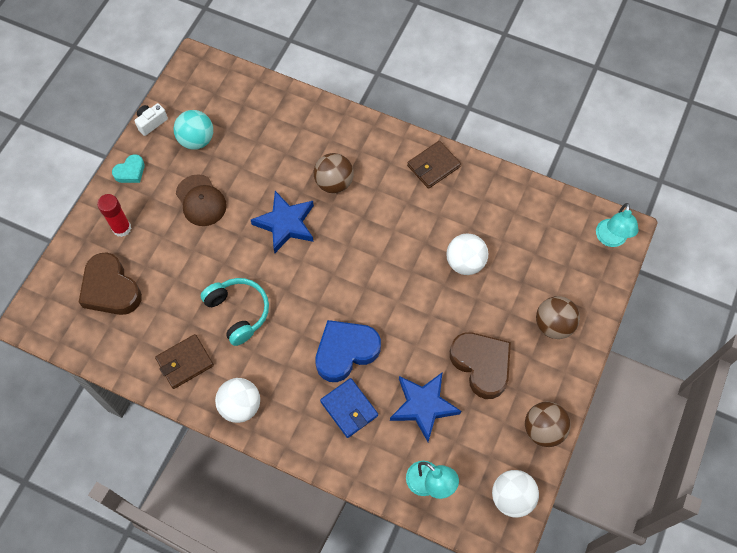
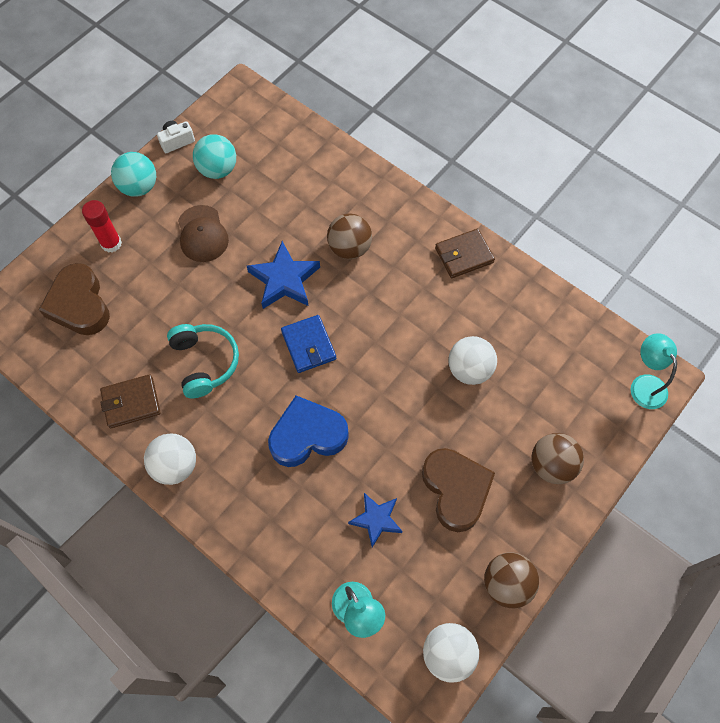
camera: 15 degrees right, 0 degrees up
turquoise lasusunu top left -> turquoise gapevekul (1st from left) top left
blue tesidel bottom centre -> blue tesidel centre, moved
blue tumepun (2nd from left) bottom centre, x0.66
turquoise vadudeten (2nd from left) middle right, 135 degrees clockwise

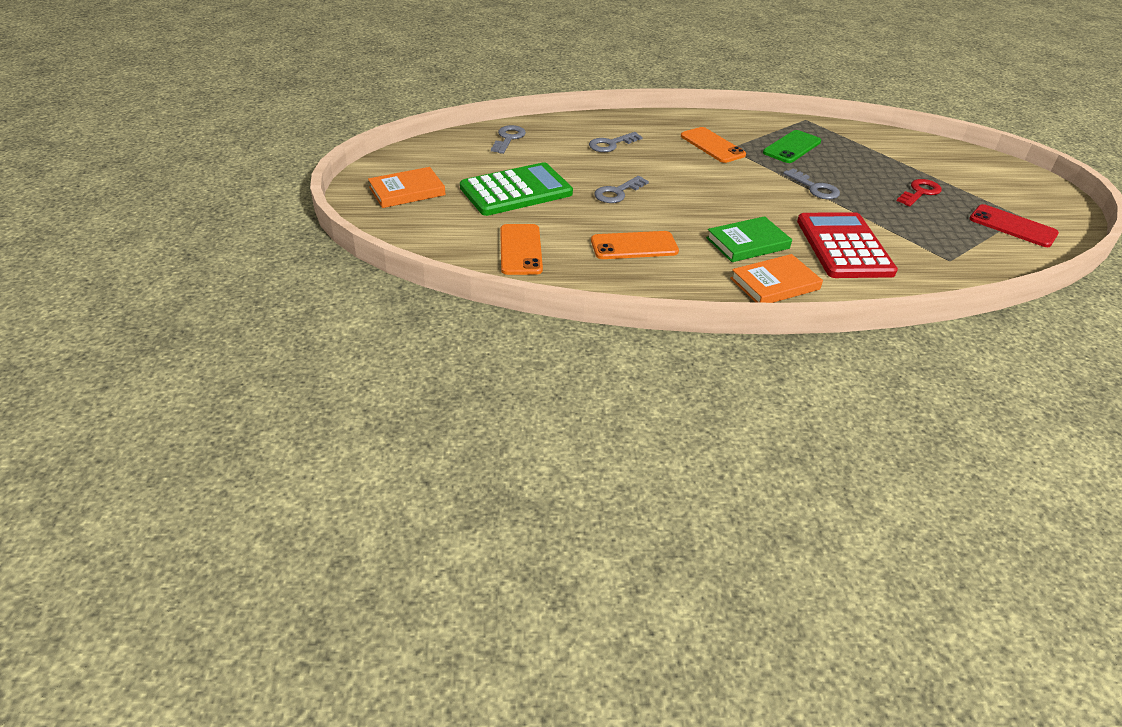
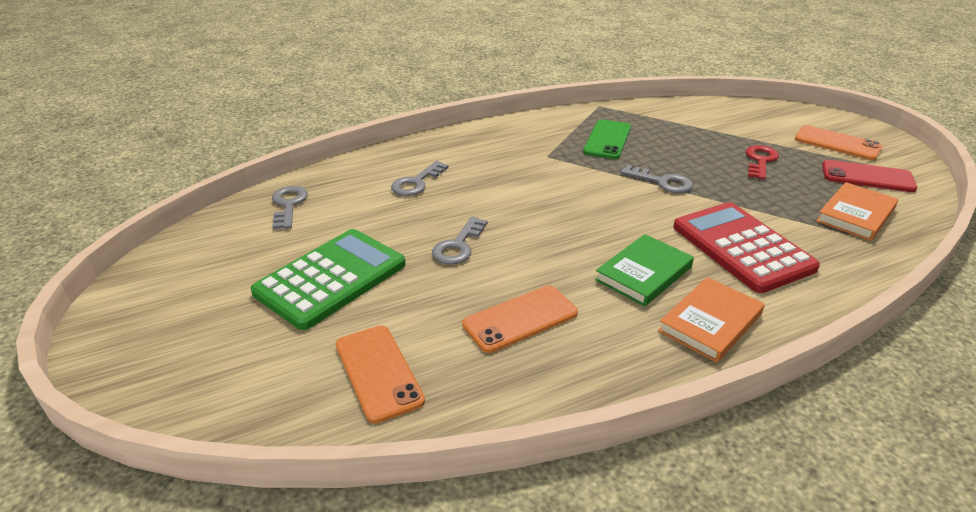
camera: 20 degrees left, 5 degrees down
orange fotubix (3rd from left) top centre -> orange fotubix (3rd from left) top right, moved
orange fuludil (1st from left in the first image) top centre -> orange fuludil (2nd from left) middle right, moved

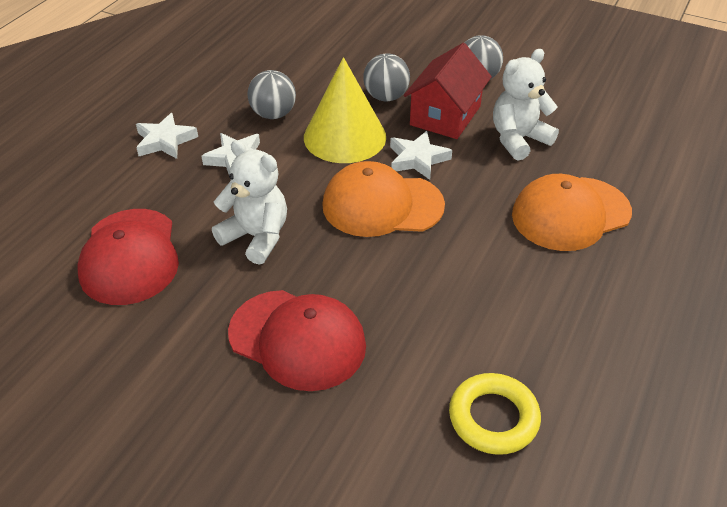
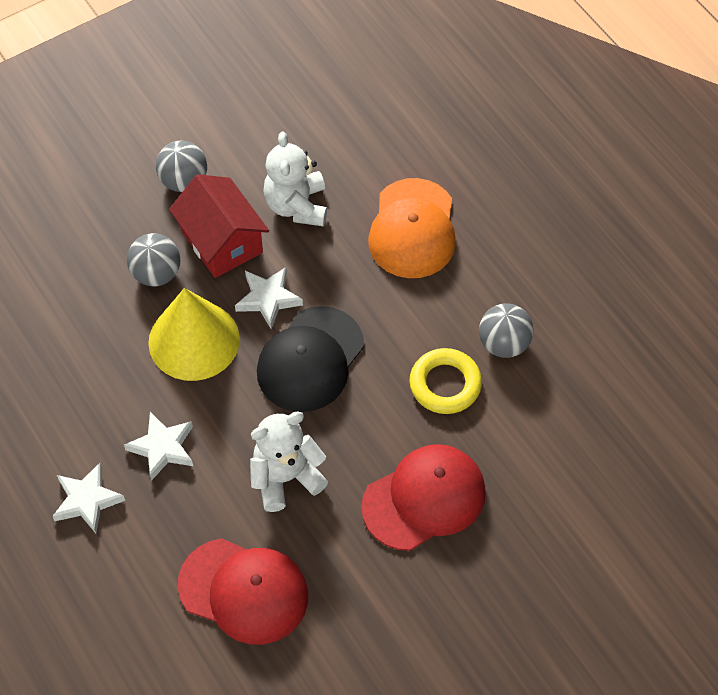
camera: 60 degrees left, 15 degrees up
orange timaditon (1st from left) centre -> black timaditon centre
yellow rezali bottom right -> yellow rezali centre, moved
grey gapevekul (1st from left in the first image) top centre -> grey gapevekul (3rd from left) middle right, moved

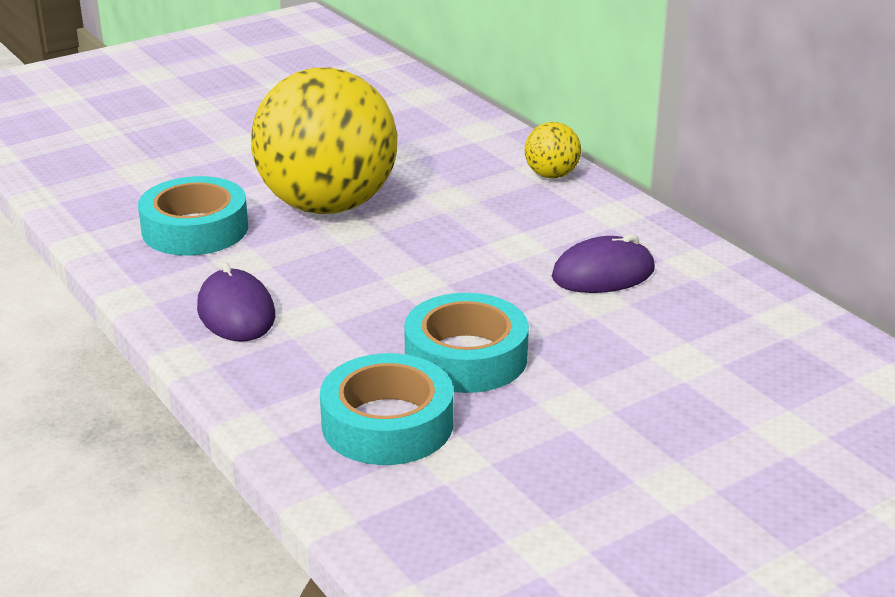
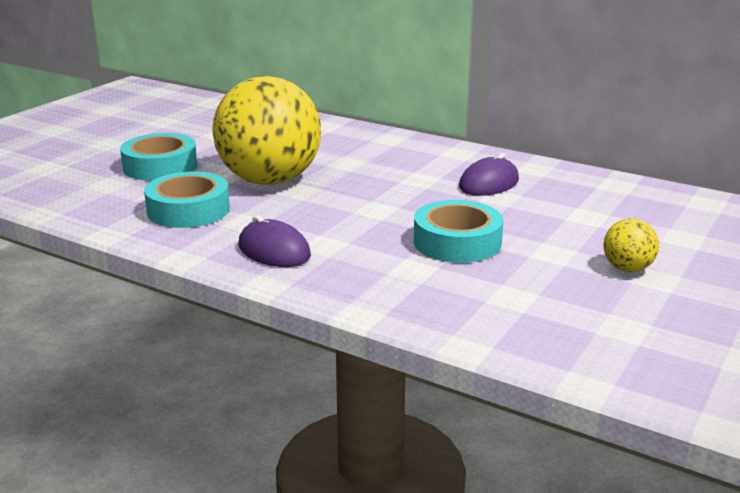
camera: 25 degrees left, 5 degrees down
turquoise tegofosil (2nd from left in the first image) bottom centre -> turquoise tegofosil (1st from left) top left, moved
yellow gapevekul (2nd from left) top centre -> yellow gapevekul (2nd from left) middle right, moved

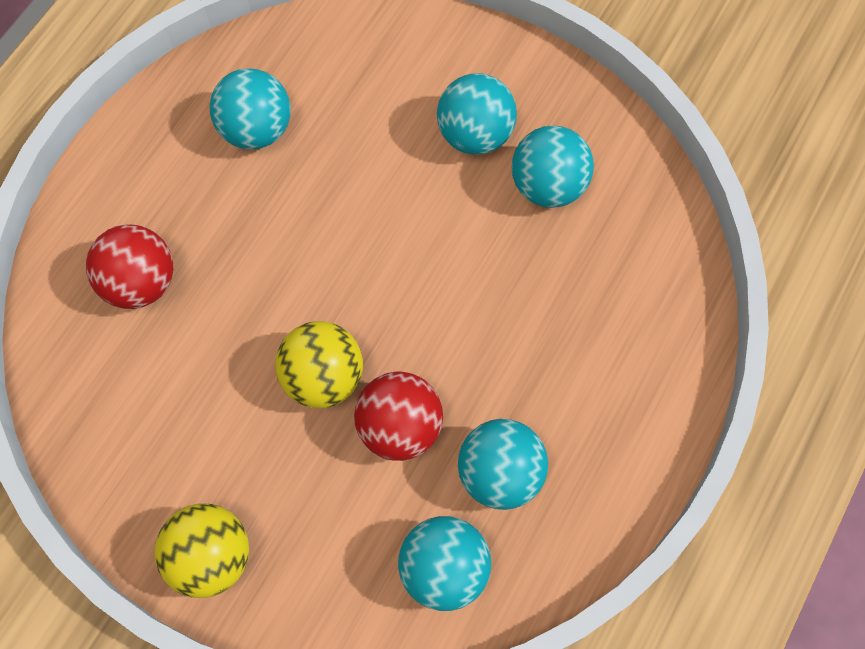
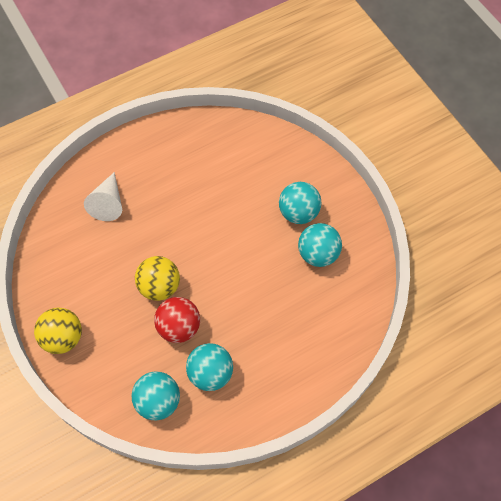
camera: 30 degrees right, 5 degrees down
red gapevekul (1st from left) middle left -> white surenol middle left
turquoise gapevekul (1st from left) top left -> none

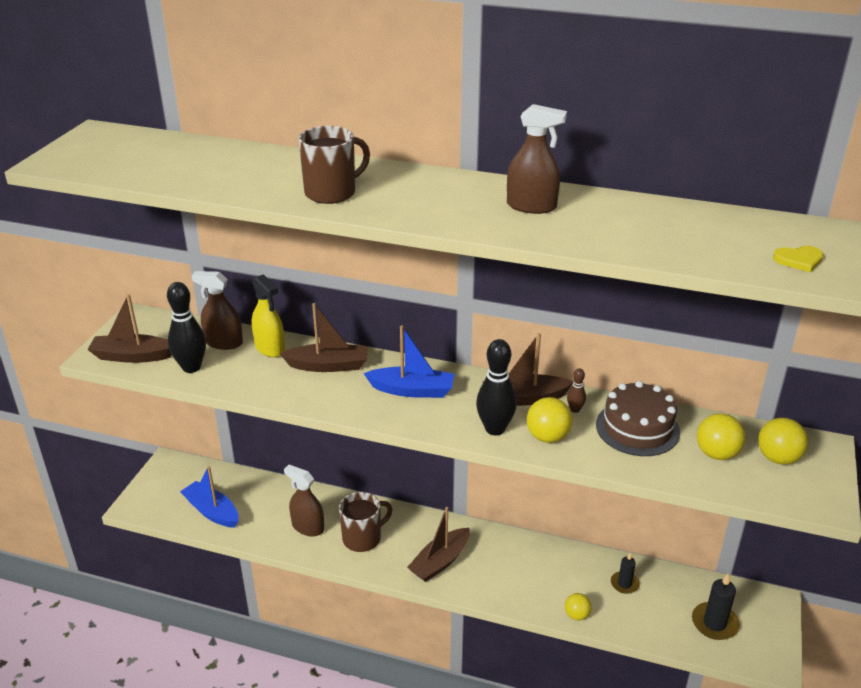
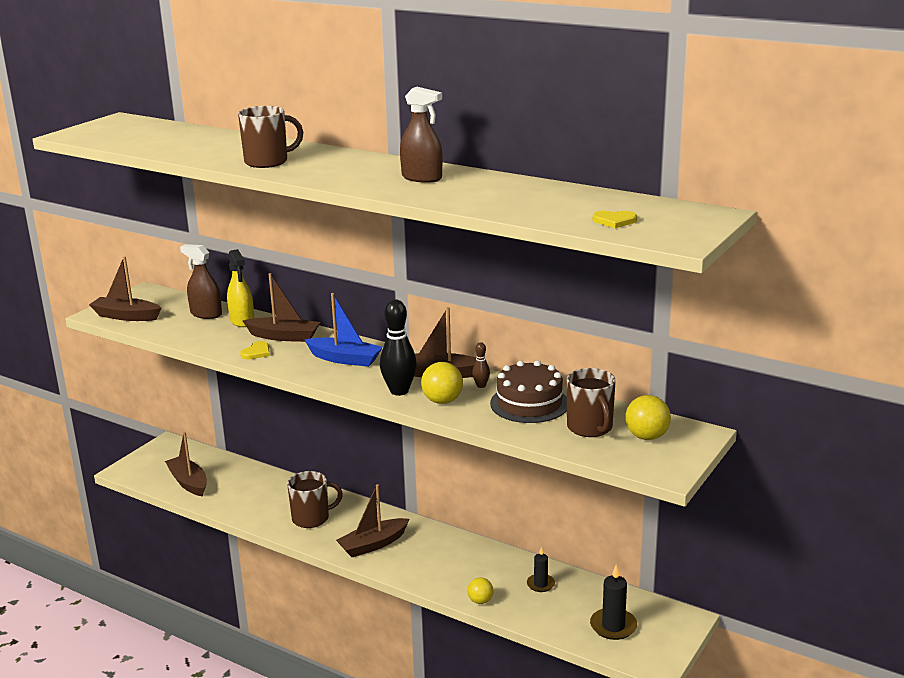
camera: 15 degrees right, 10 degrees down
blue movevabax (1st from left) bottom left -> brown movevabax (2nd from left) bottom left
none -> yellow lasusunu (1st from left) middle left
yellow gapevekul (3rd from left) middle right -> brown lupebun (3rd from left) centre
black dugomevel (1st from left) middle left -> none
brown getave (2nd from left) bottom centre -> none

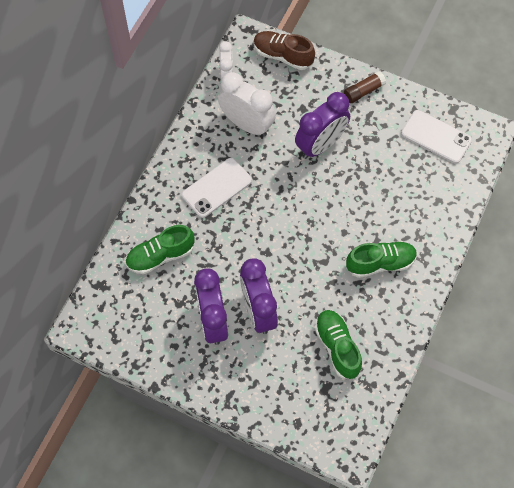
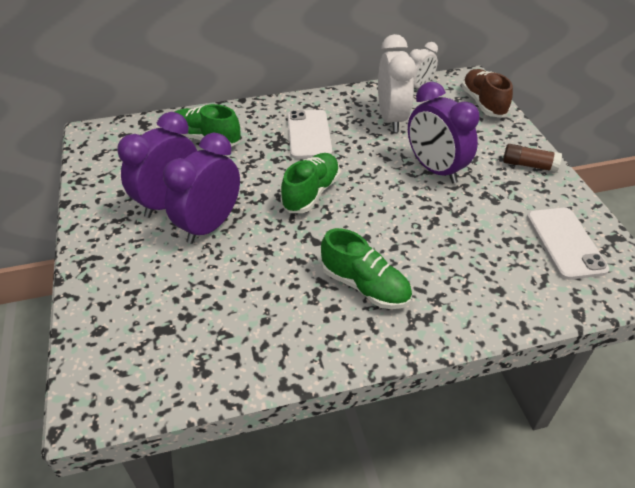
camera: 50 degrees right, 20 degrees down
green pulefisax (2nd from left) bottom centre -> green pulefisax (2nd from left) centre, moved
white fotubix (1st from left) centre -> white fotubix (1st from left) top centre, 75 degrees clockwise
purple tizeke (3rd from left) top centre -> purple tizeke (3rd from left) top right, 45 degrees clockwise

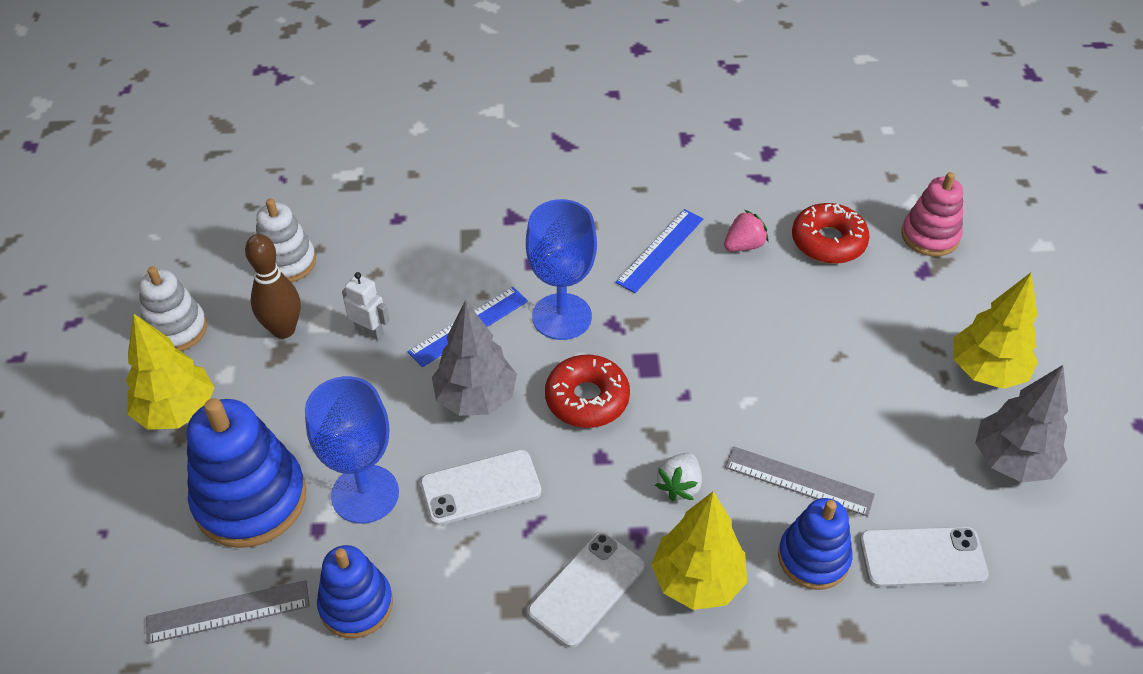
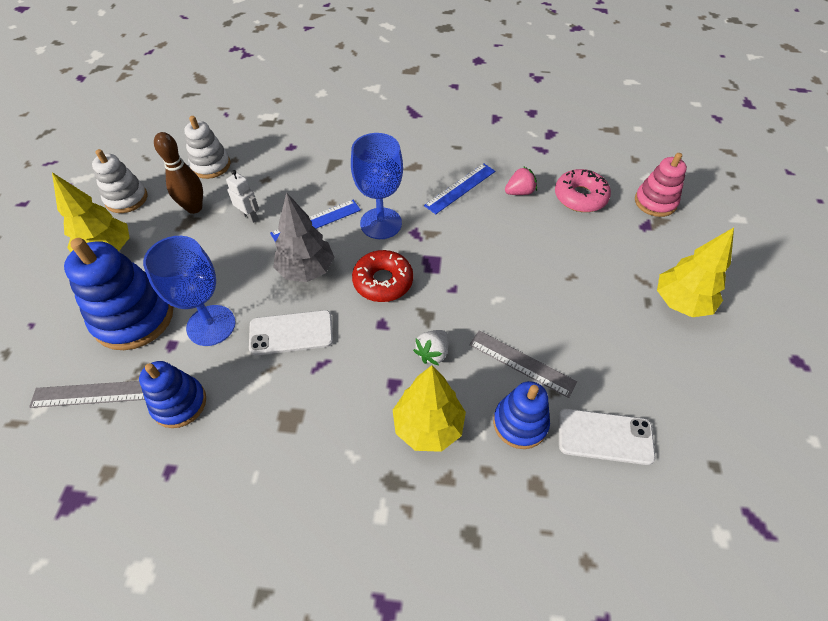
camera: 10 degrees right, 5 degrees up
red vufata (2nd from left) middle right -> pink vufata top right
white fotubix (2nd from left) bottom centre -> none
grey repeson (2nd from left) middle right -> none

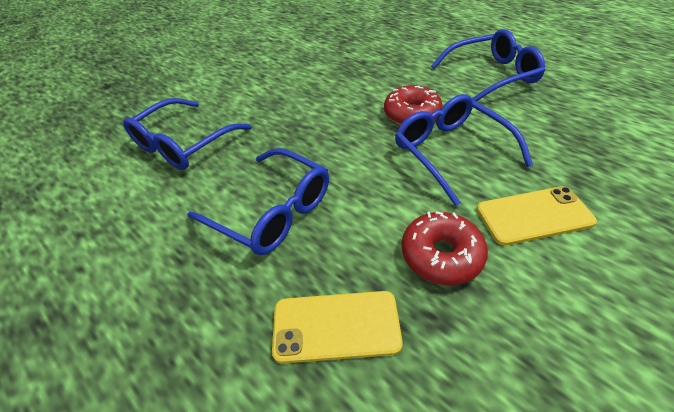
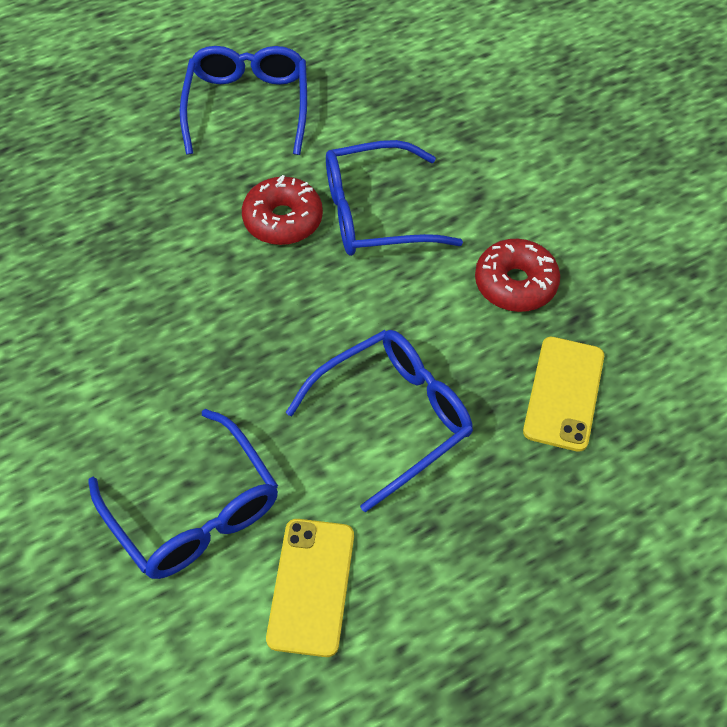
camera: 75 degrees left, 10 degrees up
yellow fotubix (2nd from left in the first image) middle right -> yellow fotubix (1st from left) bottom centre, moved

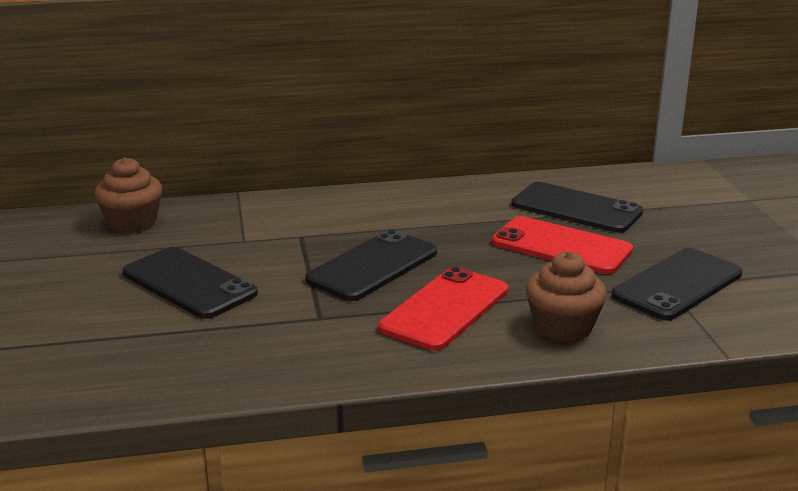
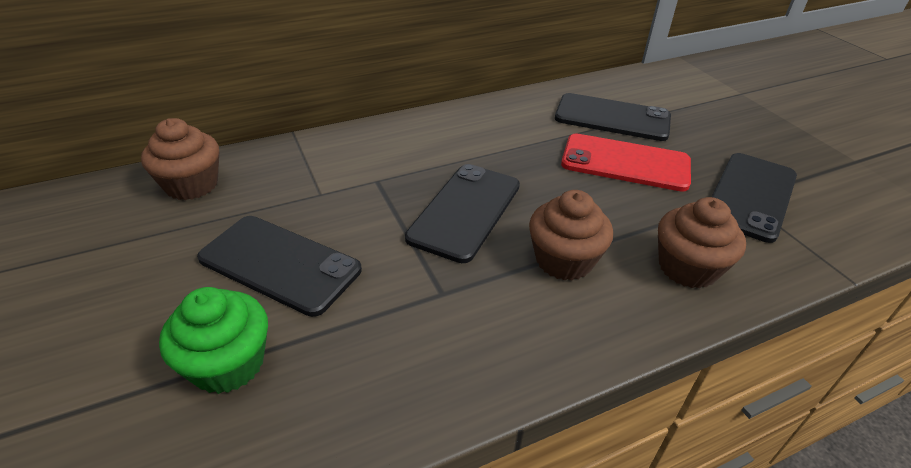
camera: 15 degrees left, 15 degrees up
none -> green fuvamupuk bottom left
red fotubix (1st from left) centre -> brown fuvamupuk (2nd from left) centre

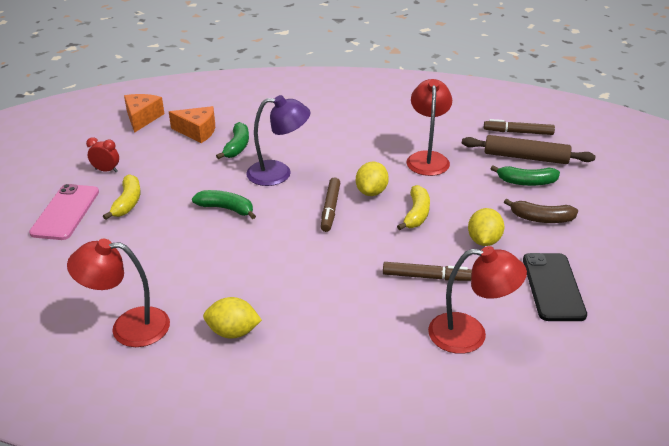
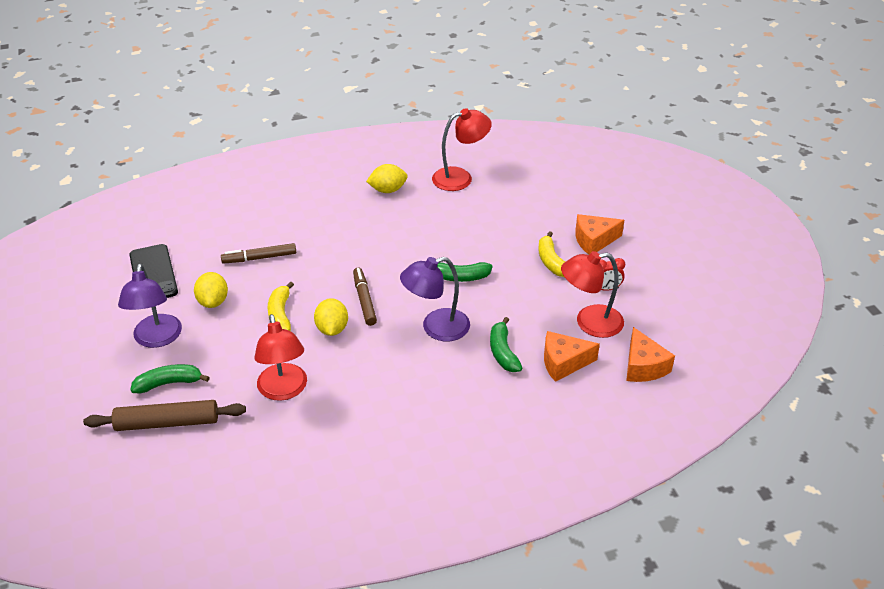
camera: 160 degrees right, 5 degrees up
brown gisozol middle right -> purple vadudeten (1st from left) middle left
red vadudeten (3rd from left) bottom right -> red vadudeten (3rd from left) middle right, moved
pink fotubix middle left -> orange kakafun (2nd from left) middle right
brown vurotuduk (3rd from left) top right -> none

